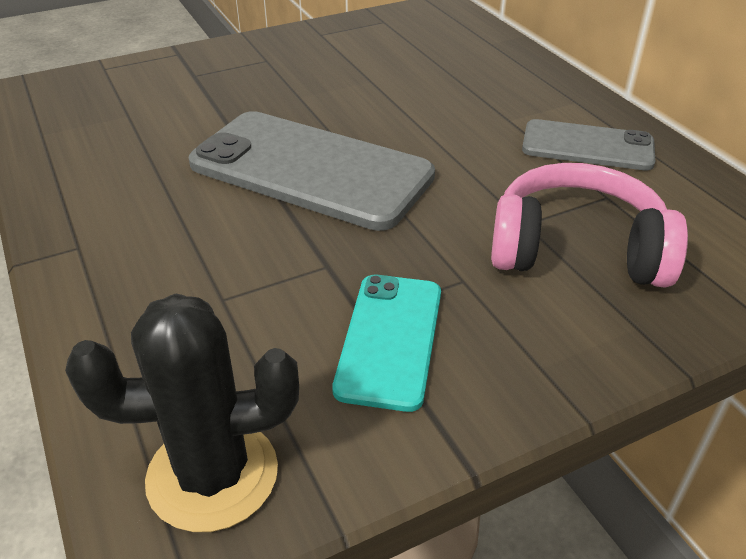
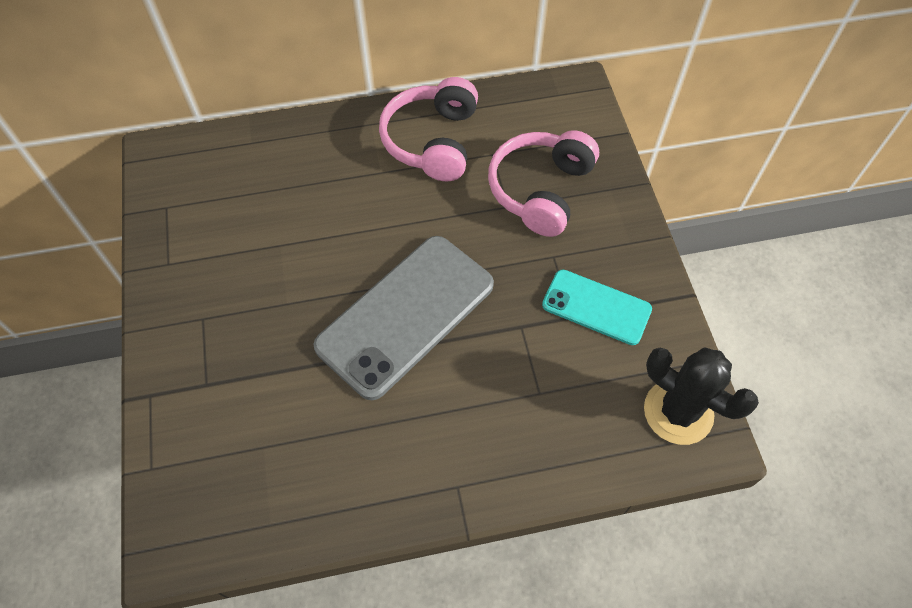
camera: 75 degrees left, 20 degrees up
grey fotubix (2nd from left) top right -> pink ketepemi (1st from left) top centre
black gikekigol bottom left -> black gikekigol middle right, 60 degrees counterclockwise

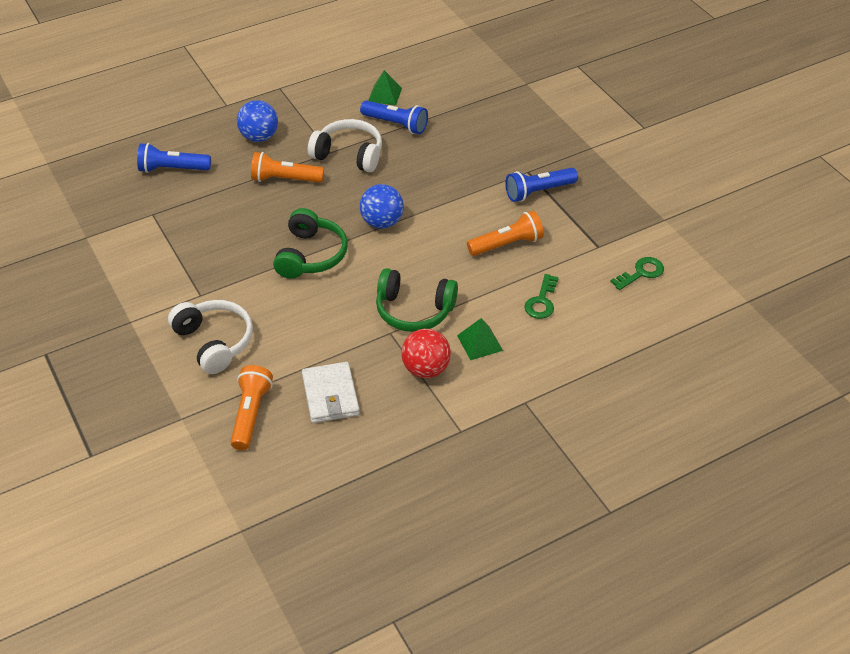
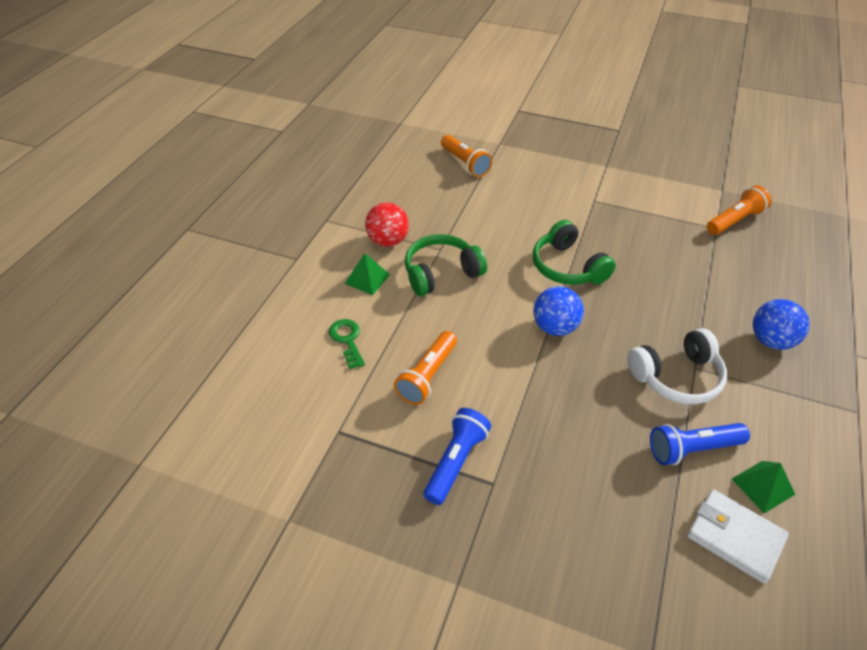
camera: 140 degrees right, 0 degrees up
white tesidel centre -> white tesidel bottom right, moved
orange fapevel (2nd from left in the first image) top centre -> orange fapevel (3rd from left) top right, moved
blue fapevel (1st from left) top left -> none
white ketepemi (1st from left) middle left -> none
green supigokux (2nd from left) middle right -> none

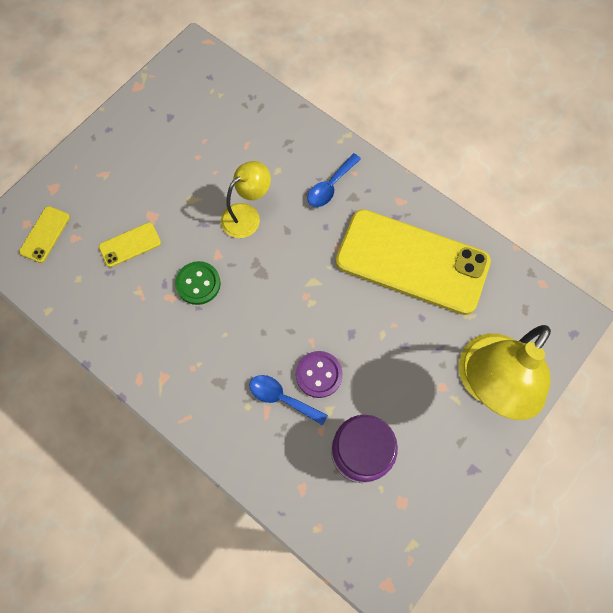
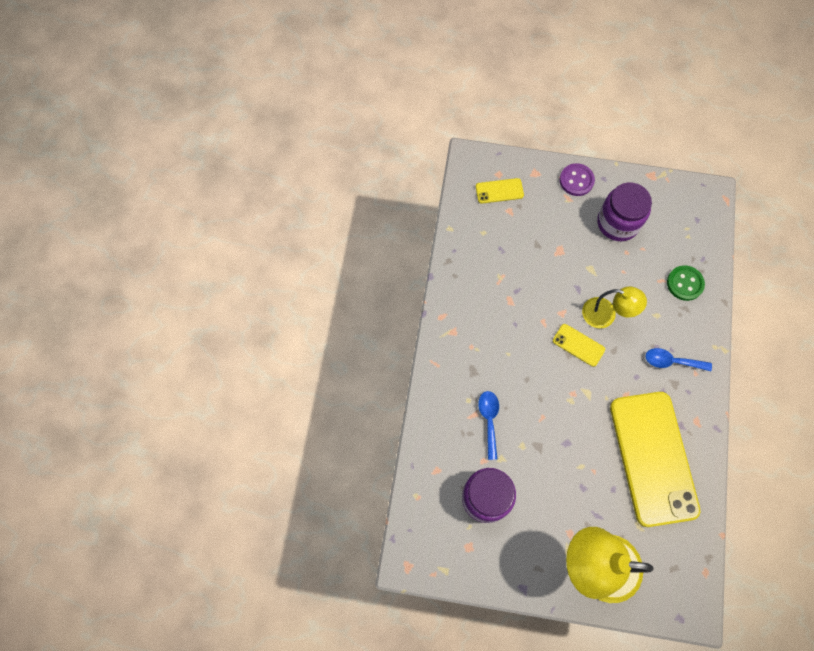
camera: 60 degrees right, 0 degrees up
yellow fotubix (2nd from left) middle left -> yellow fotubix (2nd from left) middle right, moved
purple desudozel centre -> purple desudozel top right, moved
none -> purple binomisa (2nd from left) top right
green desudozel middle left -> green desudozel middle right, moved

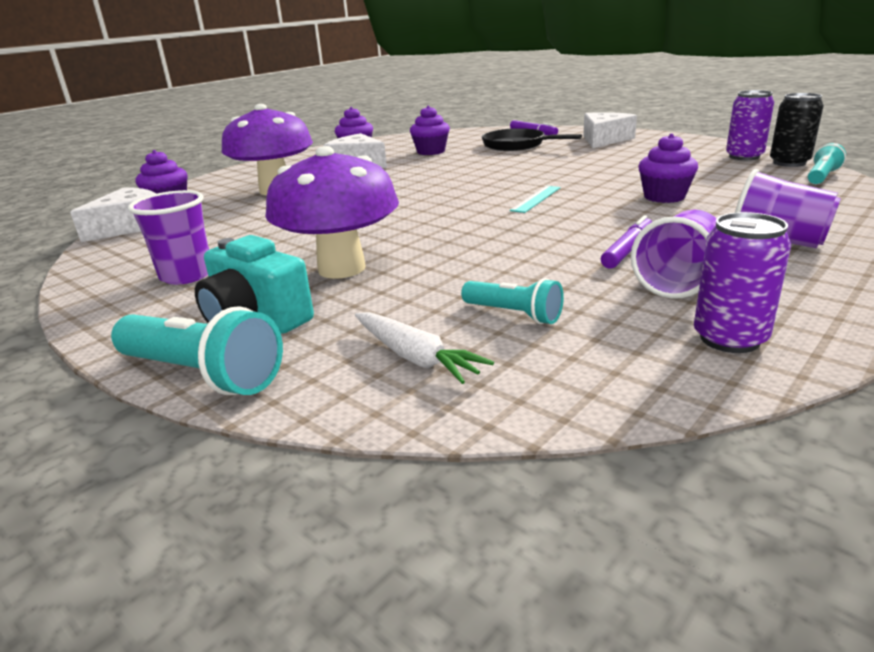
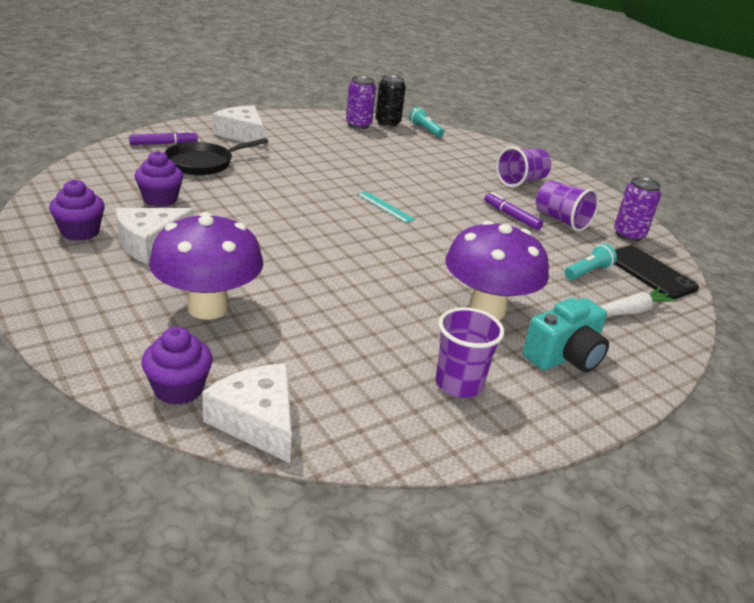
camera: 80 degrees left, 5 degrees up
none -> black fotubix middle right
turquoise fapevel (1st from left) middle left -> none
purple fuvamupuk (4th from left) top right -> none

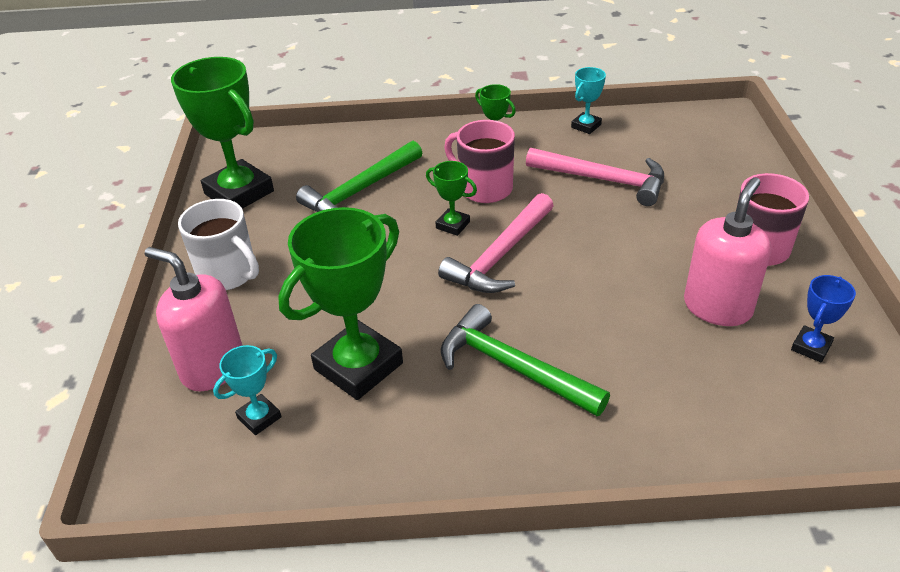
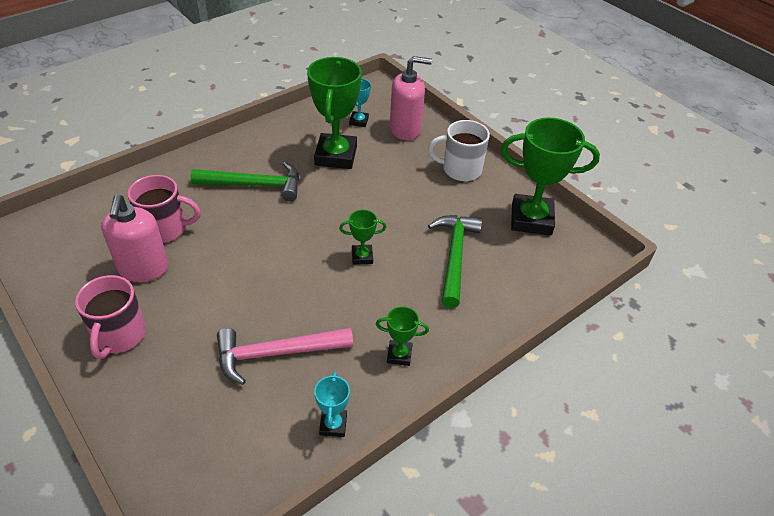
camera: 140 degrees right, 5 degrees up
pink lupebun (1st from left in the first image) top centre -> pink lupebun (2nd from left) middle left, moved
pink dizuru (1st from left) centre -> none
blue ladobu middle right -> none

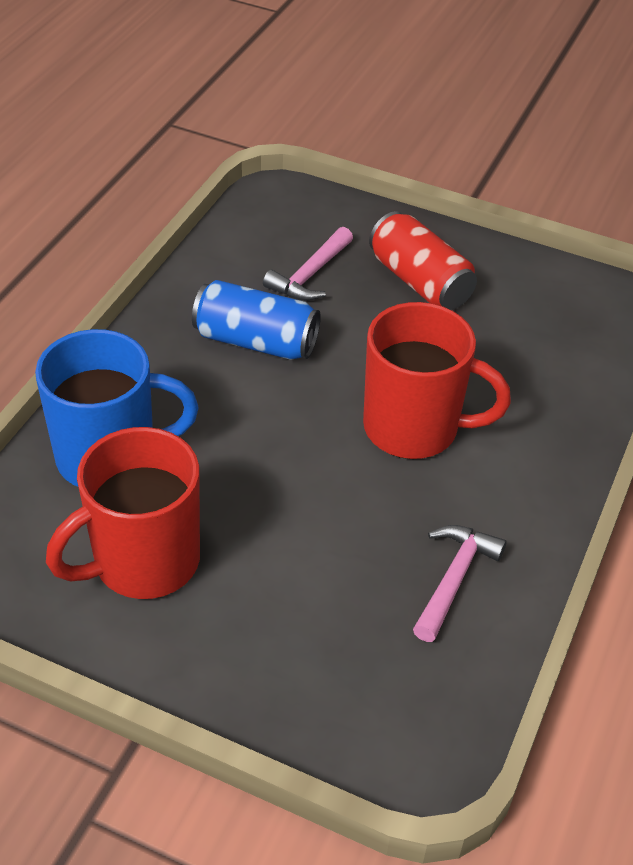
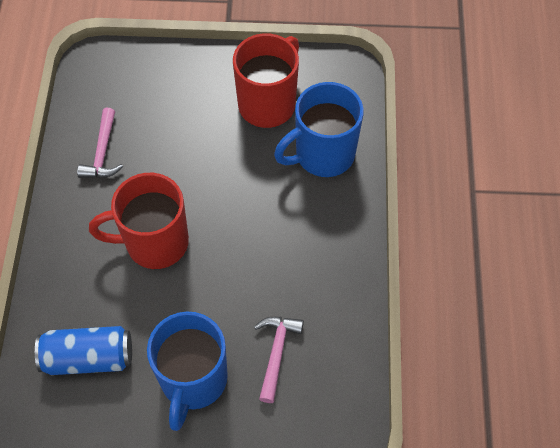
camera: 160 degrees right, 15 degrees up
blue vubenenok centre -> blue vubenenok bottom left, moved
red vubenenok top right -> blue lupebun (1st from left) bottom centre

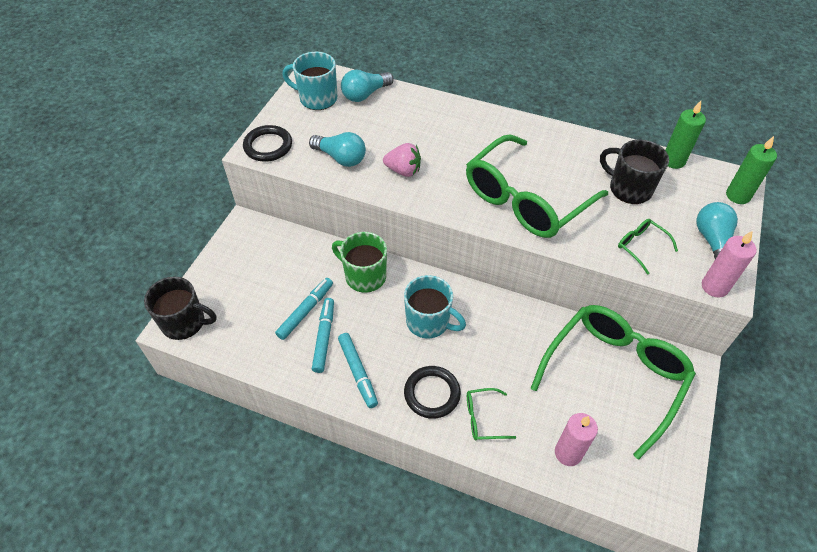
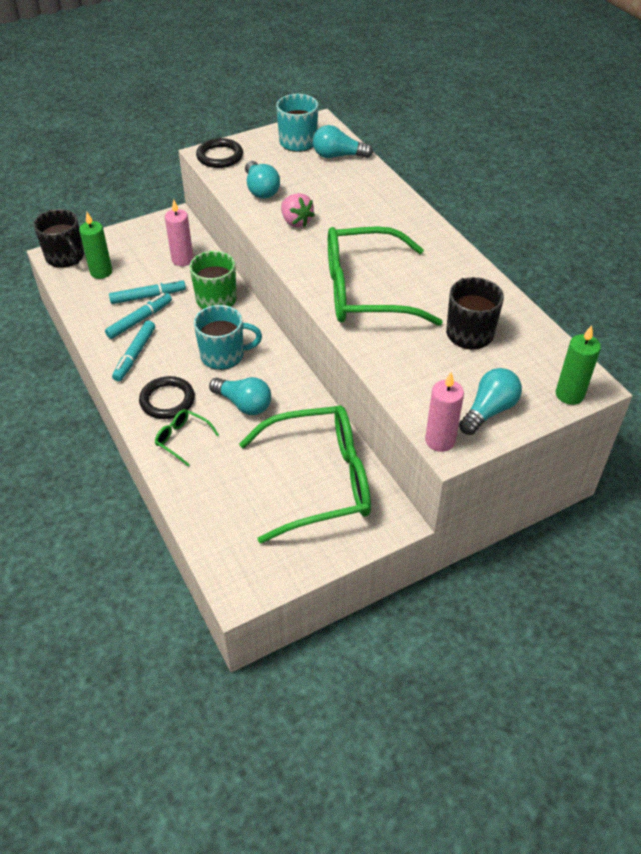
camera: 40 degrees right, 5 degrees down
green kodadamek (1st from left) top right -> green kodadamek (1st from left) top left, moved
pink kodadamek (1st from left) bottom right -> pink kodadamek (1st from left) top left, moved
turquoise lupebun (2nd from left in the first image) centre -> turquoise lupebun (1st from left) centre, 75 degrees counterclockwise
none -> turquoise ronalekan (1st from left) centre
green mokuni (4th from left) middle right -> none

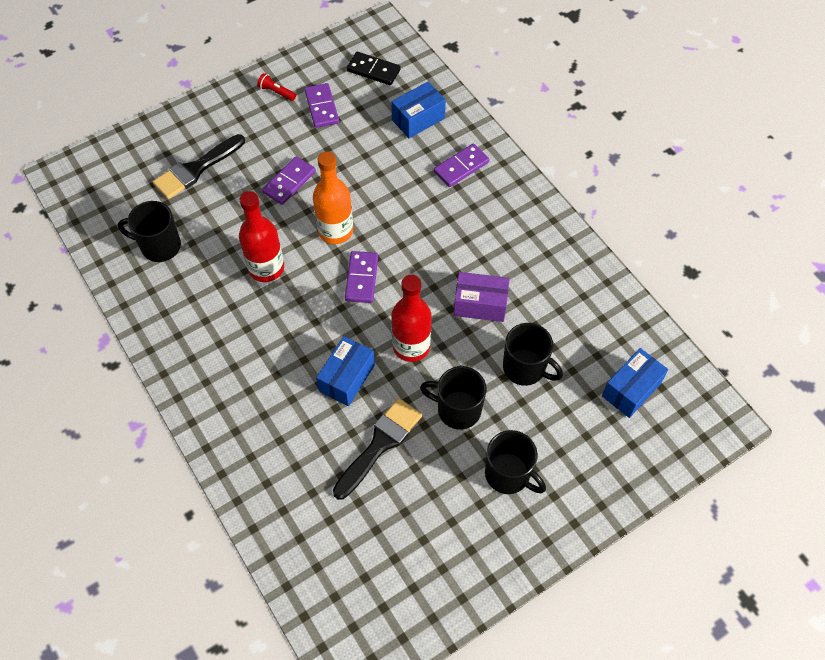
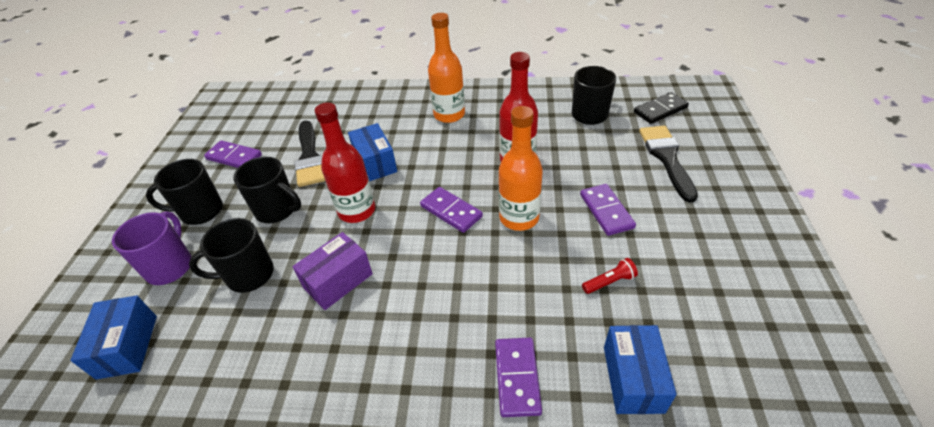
camera: 130 degrees right, 15 degrees down
none -> purple lupebun middle left
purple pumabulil (2nd from left in the first image) top centre -> purple pumabulil (1st from left) middle left, moved
black lupebun (2nd from left in the first image) centre -> black lupebun (3rd from left) middle left, 60 degrees clockwise
none -> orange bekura (1st from left) top centre
red fapevel top centre -> red fapevel centre, moved
black pumabulil top centre -> black pumabulil top right, moved

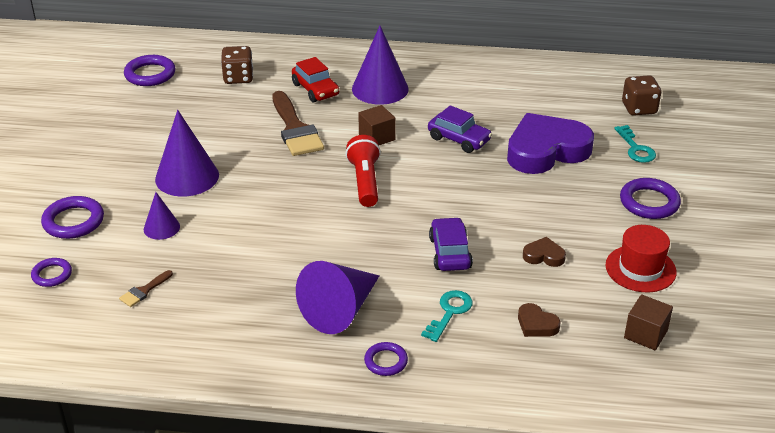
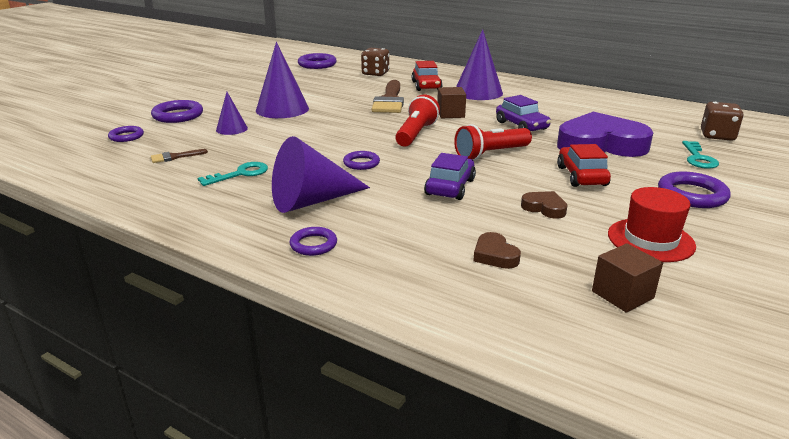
camera: 25 degrees right, 10 degrees down
turquoise supigokux (1st from left) bottom centre -> turquoise supigokux (1st from left) middle left, moved
none -> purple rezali (5th from left) centre
none -> red fapevel (2nd from left) top centre
none -> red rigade (2nd from left) middle right

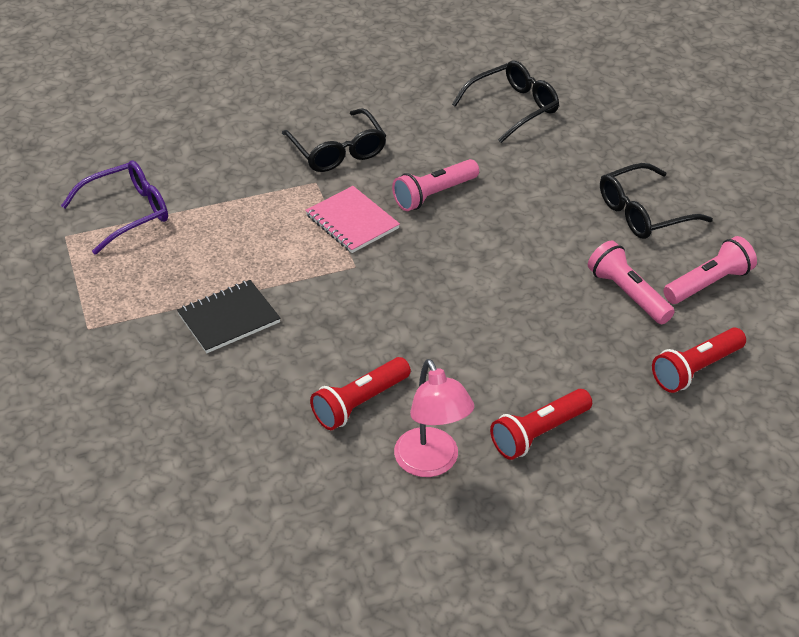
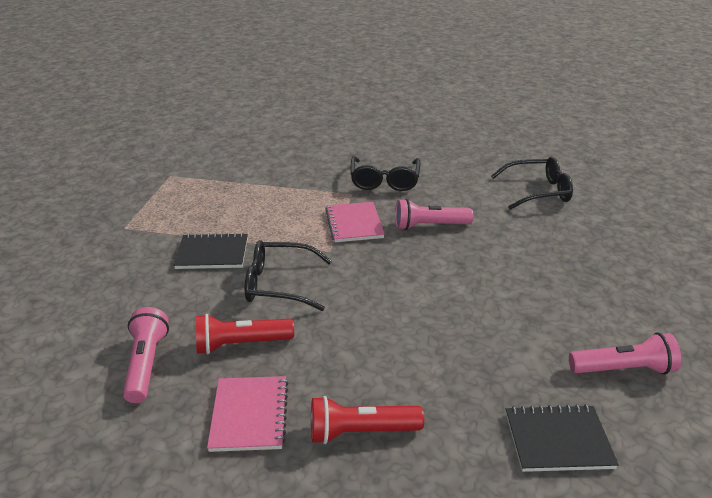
camera: 30 degrees right, 10 degrees down
pink fapevel (2nd from left in the first image) middle right -> pink fapevel (1st from left) bottom left, moved
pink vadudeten centre -> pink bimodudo (1st from left) bottom centre
black mokuni (3rd from left in the first image) top right -> black mokuni (1st from left) centre, moved
red fapevel (3rd from left) middle right -> black bimodudo (2nd from left) bottom right
purple mokuni top left -> none

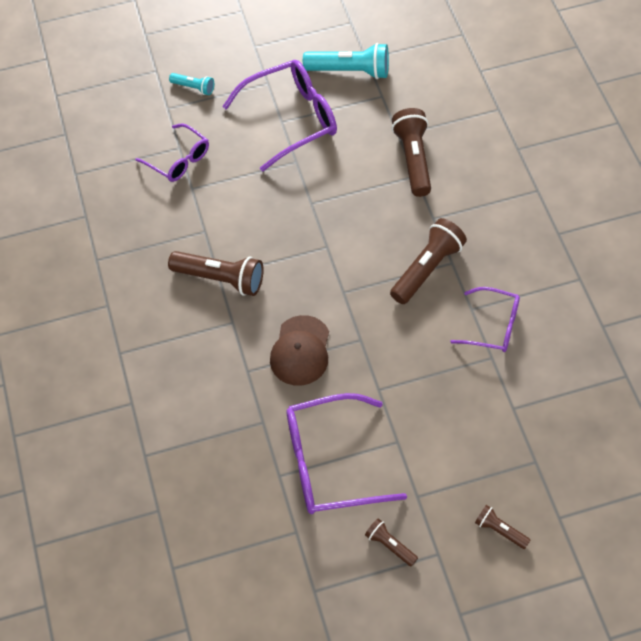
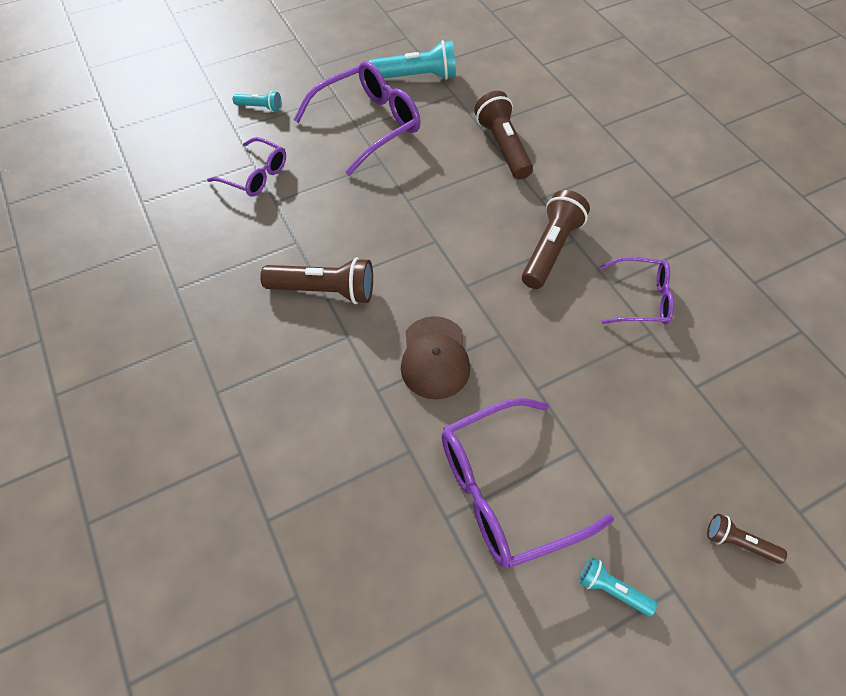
camera: 15 degrees left, 0 degrees up
brown fapevel (2nd from left) bottom centre -> turquoise fapevel (3rd from left) bottom right

